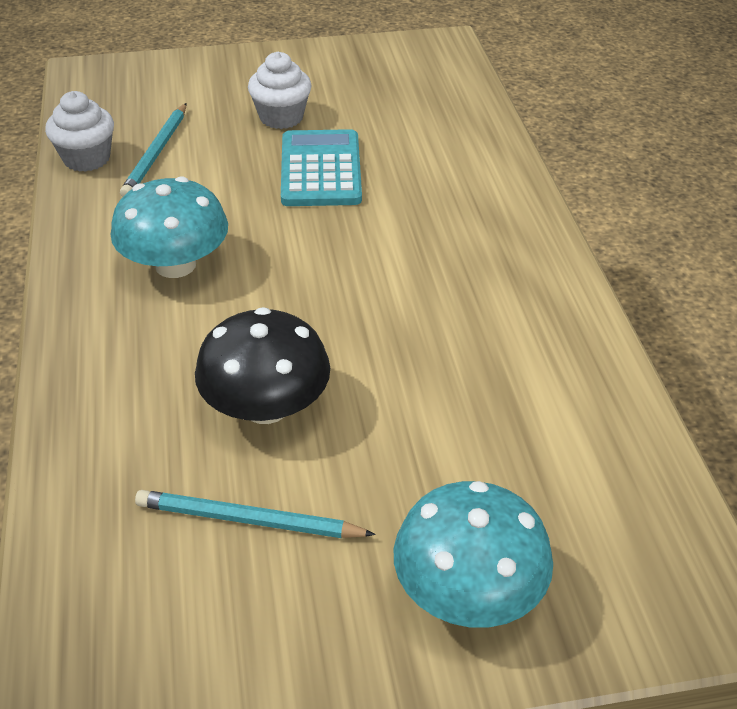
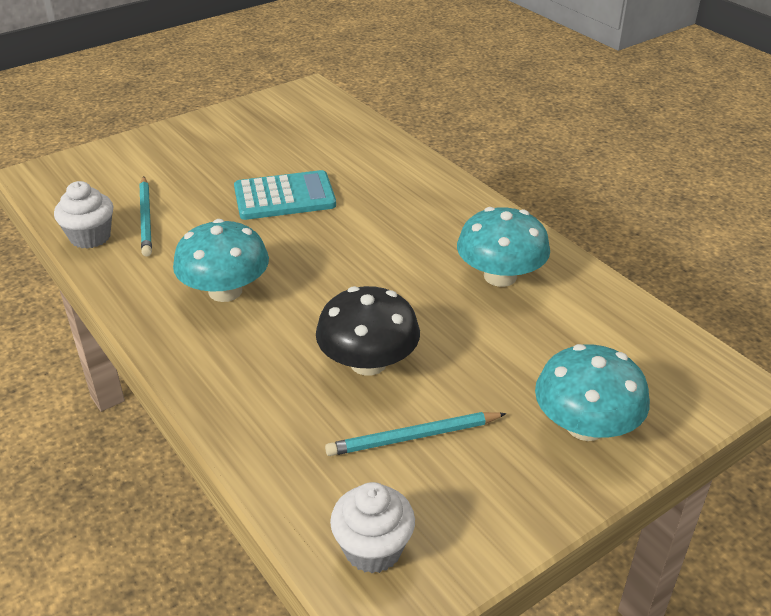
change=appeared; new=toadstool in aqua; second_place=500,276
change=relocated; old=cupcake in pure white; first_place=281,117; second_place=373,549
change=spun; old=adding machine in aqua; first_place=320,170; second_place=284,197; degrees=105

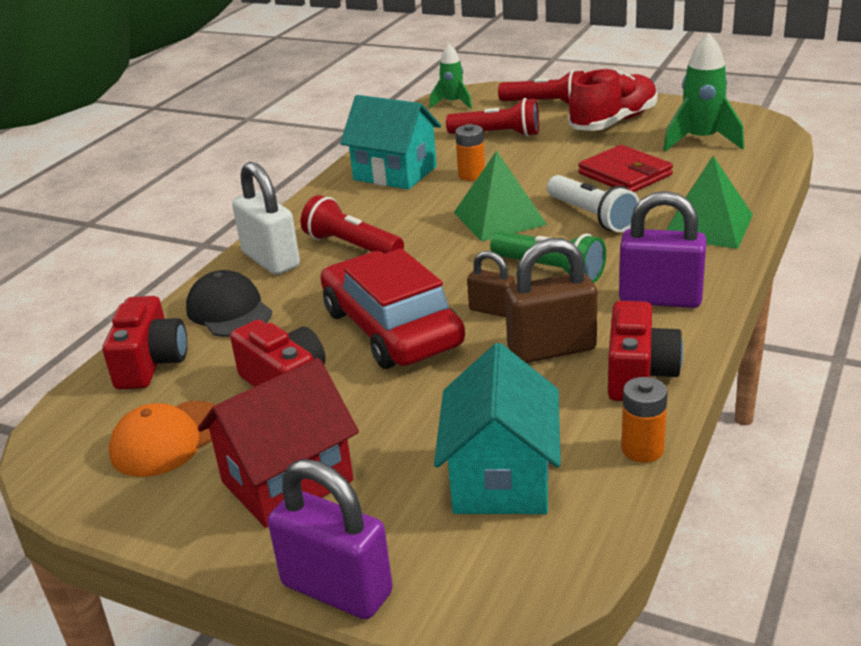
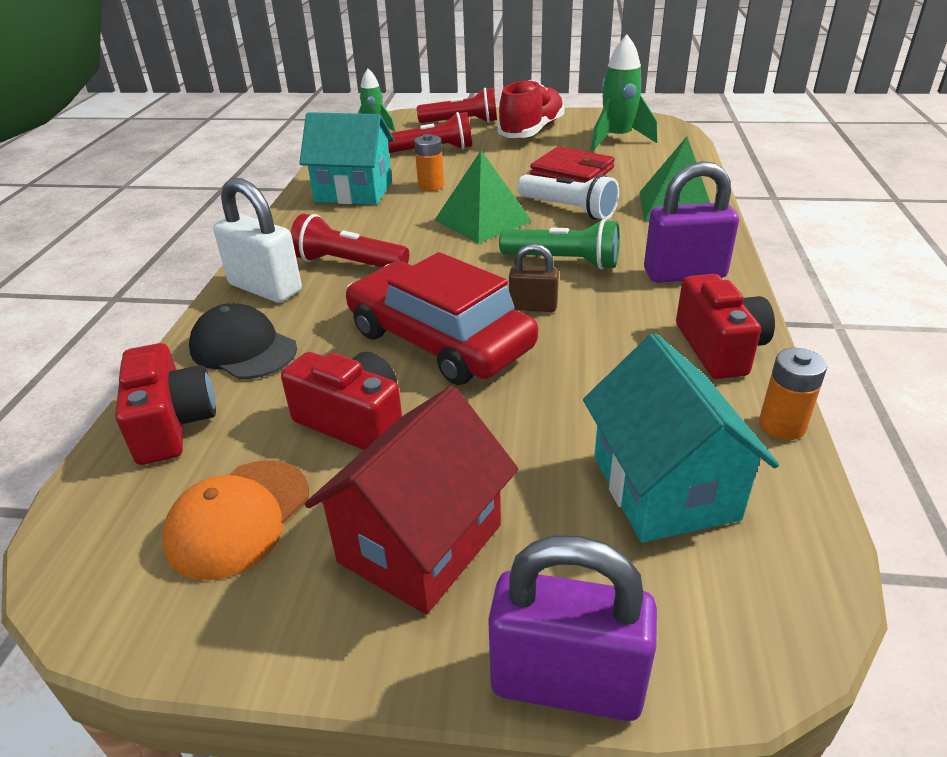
change=missing; old=lock in dark brown; first_place=551,349

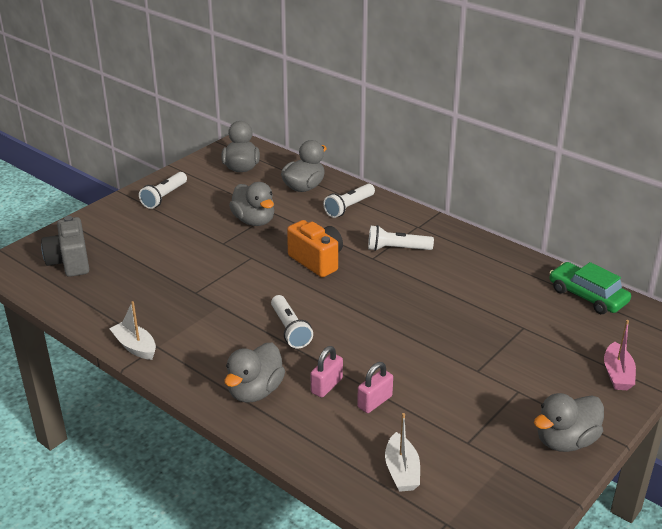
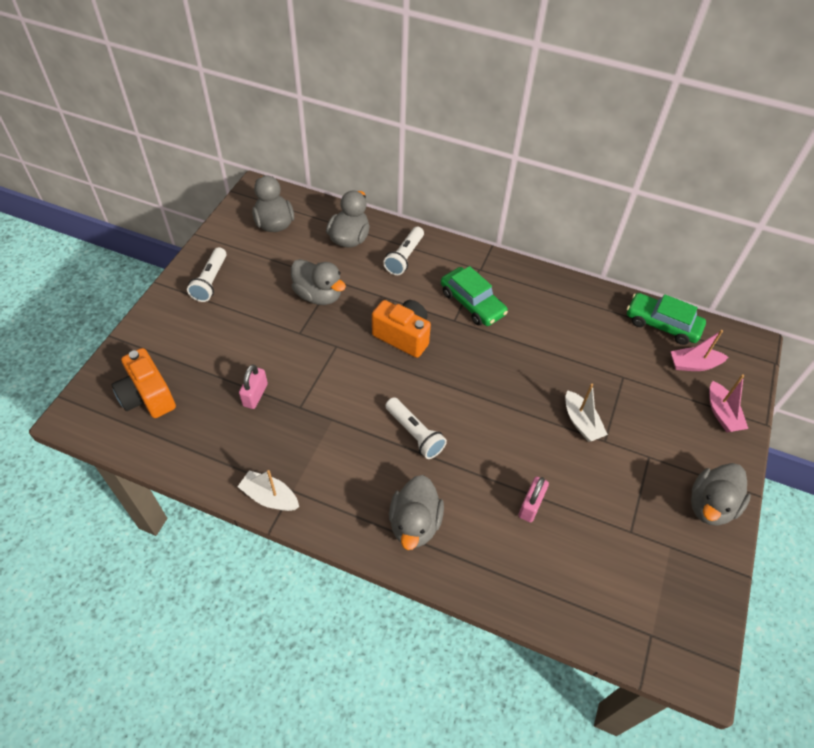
change=appeared; new=toy boat in pink; second_place=693,364
change=relocated; old=lock in pink; first_place=326,386; second_place=255,395
change=relocated; old=toy boat in pure white; first_place=401,471; second_place=581,422
change=exchanged; old=pocket torch in pure white; new=toy car in leaf-green; first_place=397,249; second_place=472,303
change=colour; old=camera in ash-grey; new=camera in bright orange; first_place=70,262; second_place=147,397

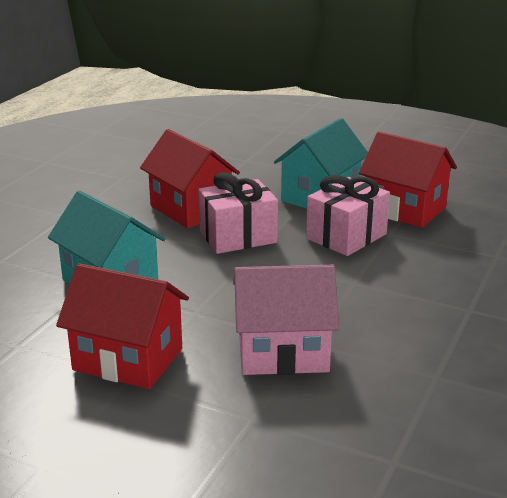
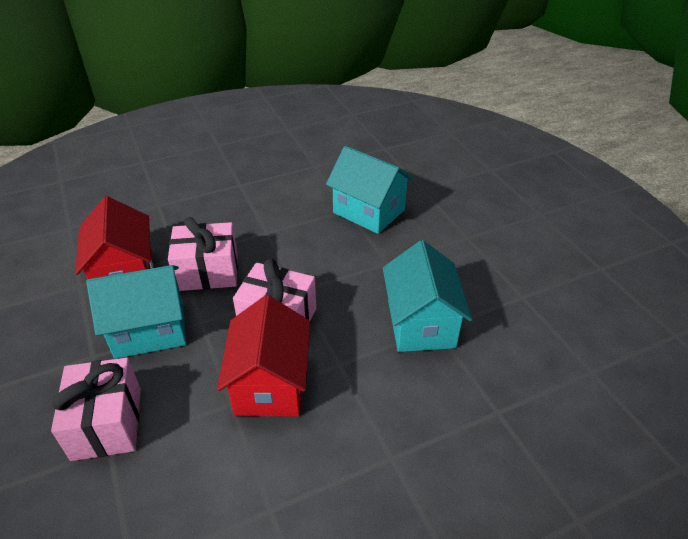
change=missing; old=house in scarlet; first_place=128,359
change=appeared; new=wrapped gift in pink; second_place=107,423
change=colour; old=house in pink; new=house in aqua; first_place=283,352; second_place=368,211

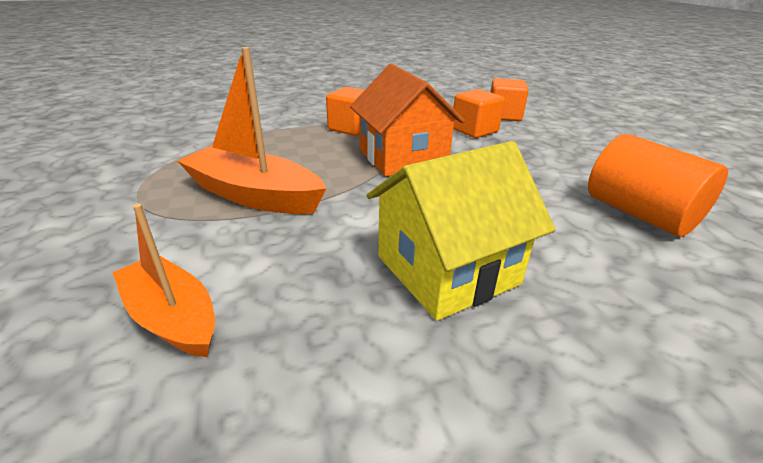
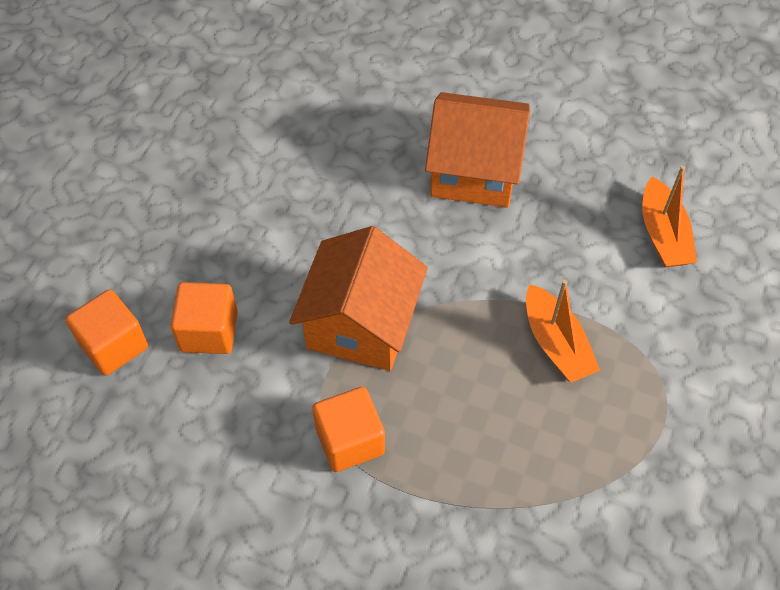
change=missing; old=cylinder in bright orange; first_place=639,214
change=colour; old=house in yellow; new=house in bright orange; first_place=447,270; second_place=474,171
change=size; old=toy boat in bright orange; first_place=254,195; second_place=556,343; factor=0.66

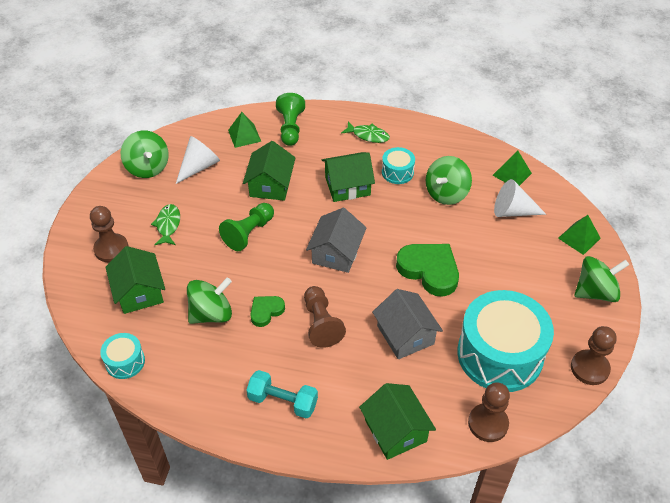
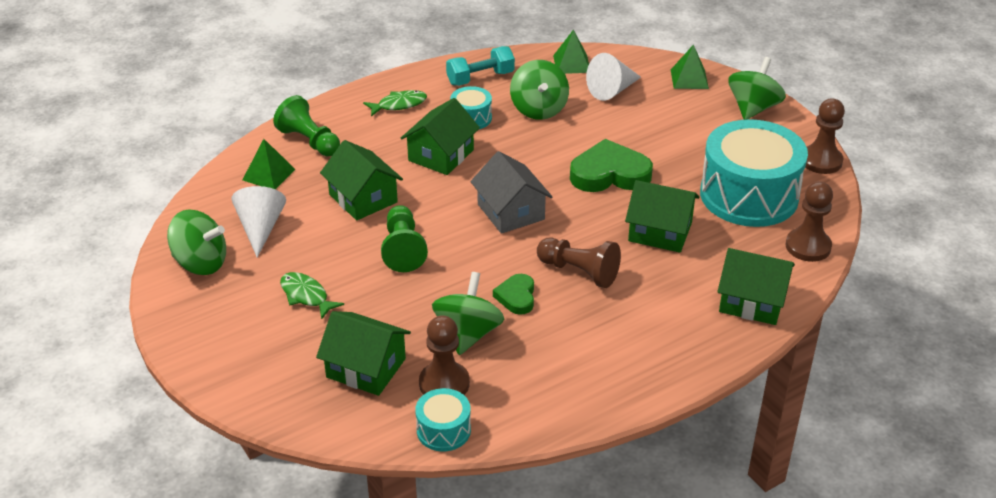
change=relocated; old=chess pawn in dark brown; first_place=111,249; second_place=444,384
change=relocated; old=hand weight in aqua; first_place=283,401; second_place=480,78
change=colour; old=house in ash-grey; new=house in leaf-green; first_place=405,335; second_place=660,231

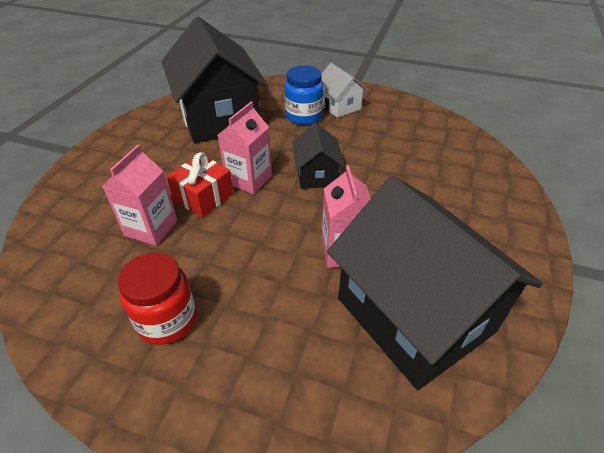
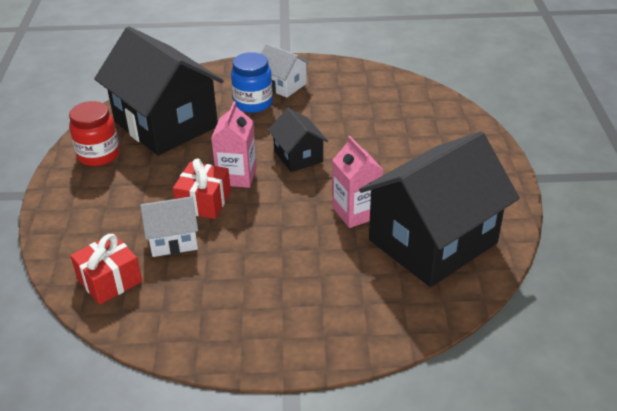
change=appeared; new=wrapped gift in scarlet; second_place=109,280
change=relocated; old=jam jar in scarlet; first_place=167,320; second_place=98,155
change=exchanged; old=juice carton in pink; new=house in pure white; first_place=151,228; second_place=173,239
change=spun; old=house in black; first_place=414,315; second_place=433,241; degrees=-75

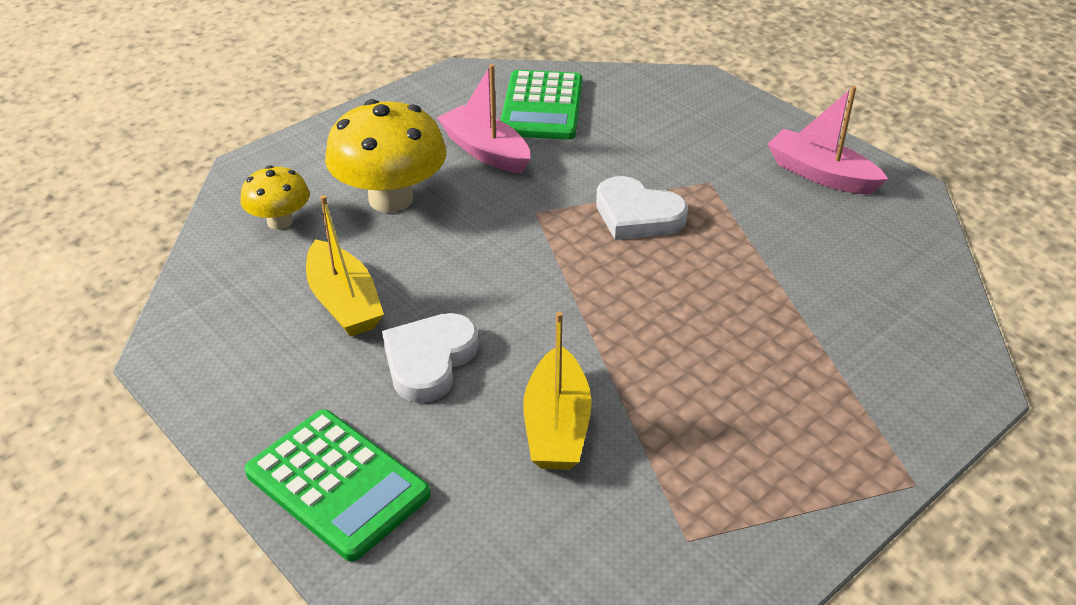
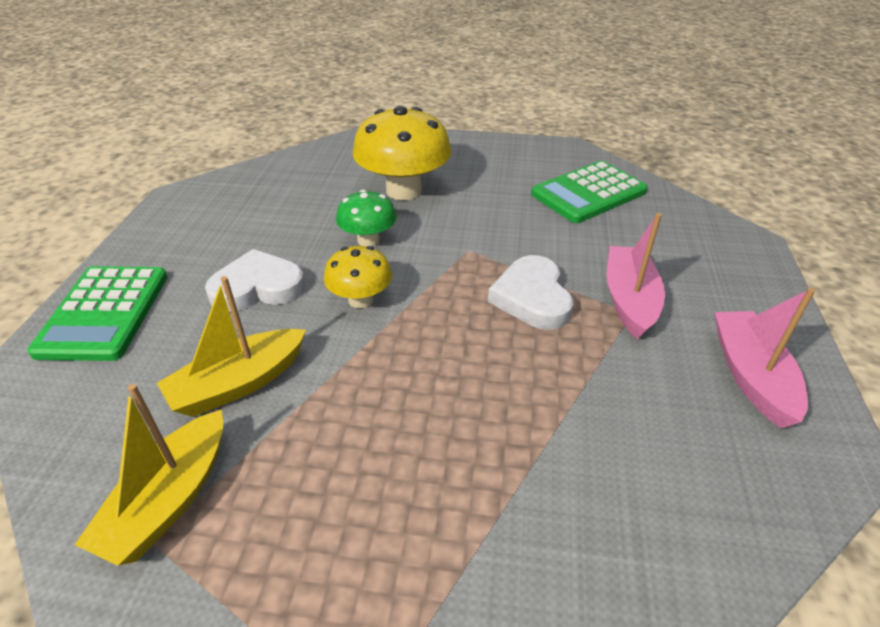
change=appeared; new=toadstool in leaf-green; second_place=368,240
change=relocated; old=toadstool in yellow; first_place=280,221; second_place=360,300
change=relocated; old=toy boat in yellow; first_place=344,302; second_place=169,500
change=relocated; old=toy boat in pink; first_place=485,151; second_place=629,300

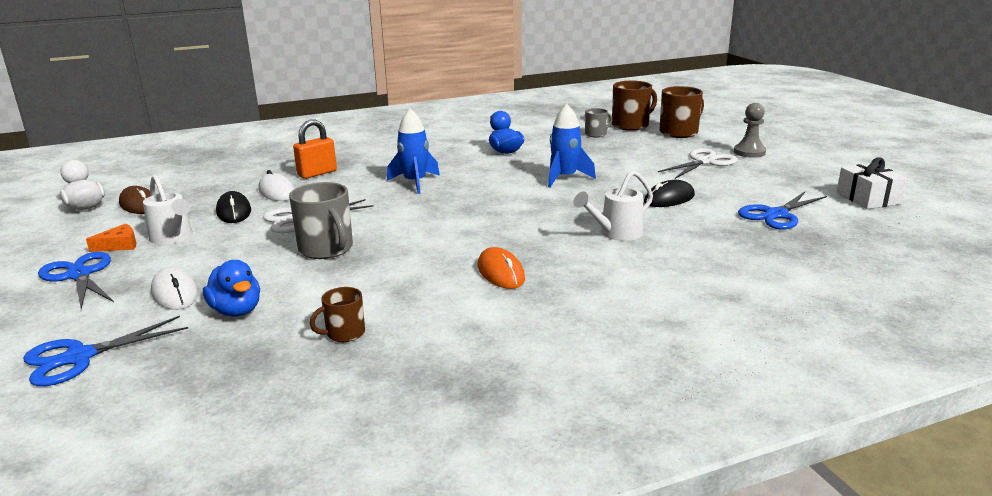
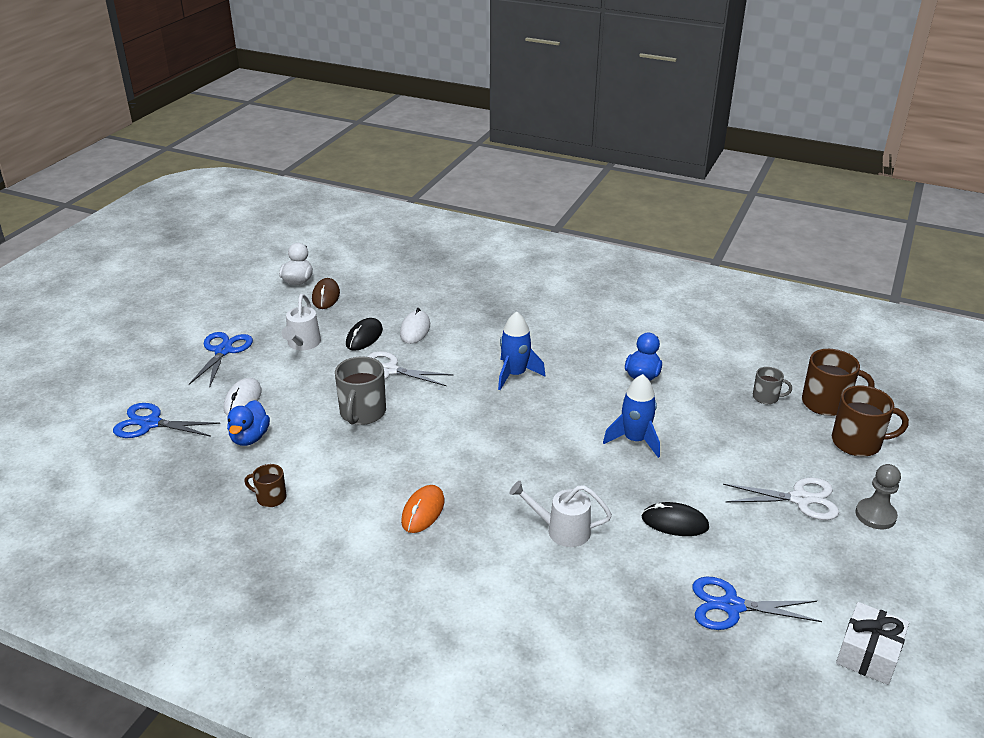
change=missing; old=piece of cheese in bright orange; first_place=119,245
change=missing; old=lock in bright orange; first_place=317,173

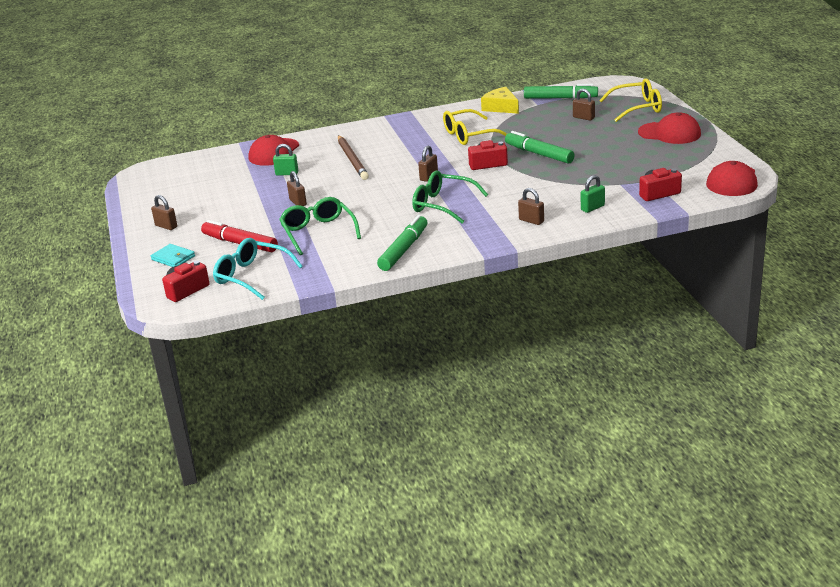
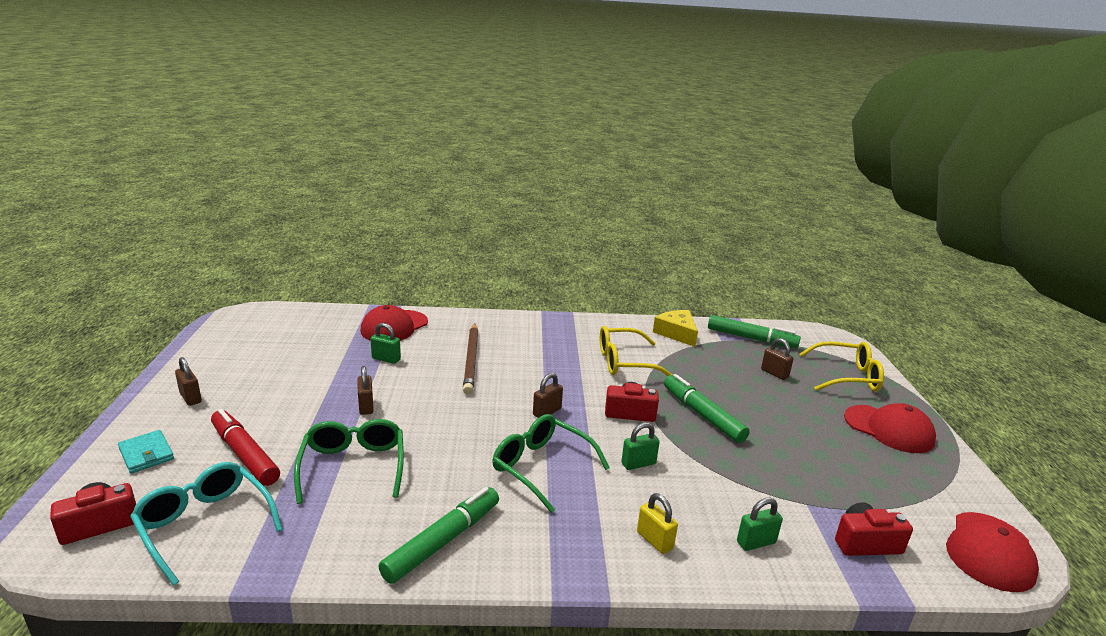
change=appeared; new=lock in leaf-green; second_place=638,463
change=colour; old=lock in dark brown; new=lock in yellow; first_place=531,221; second_place=654,540

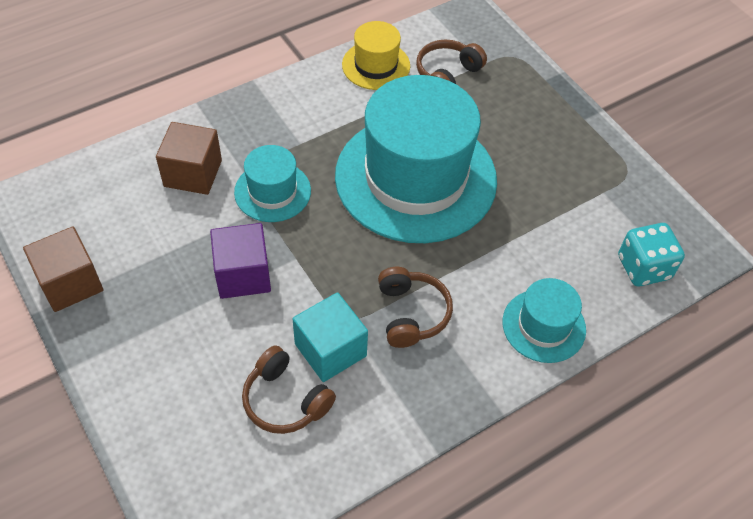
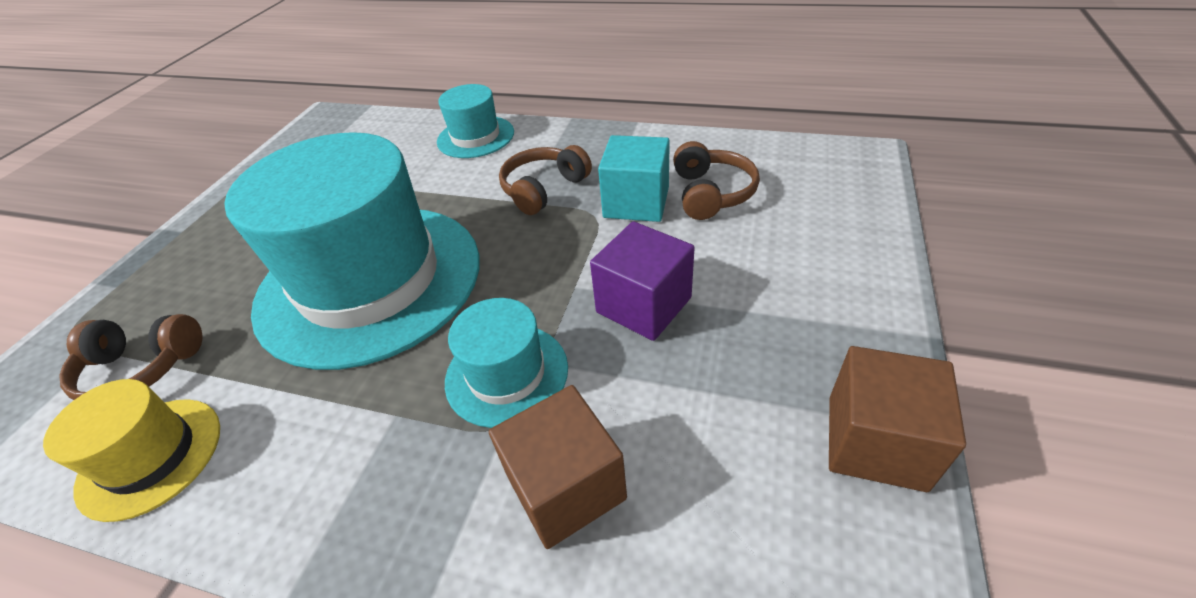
change=missing; old=dice in aqua; first_place=643,268

